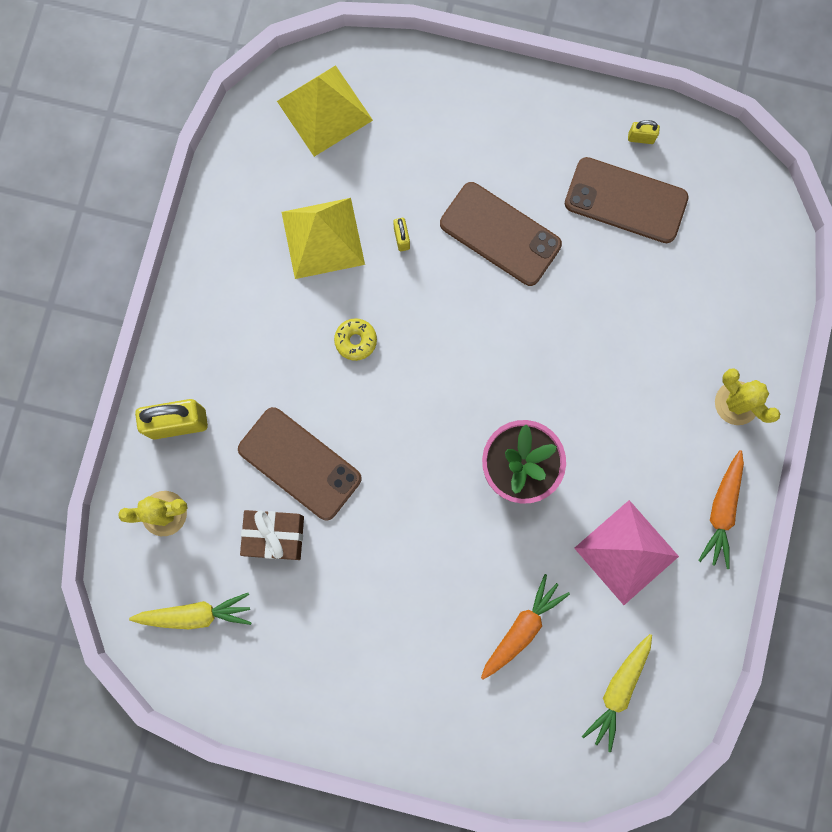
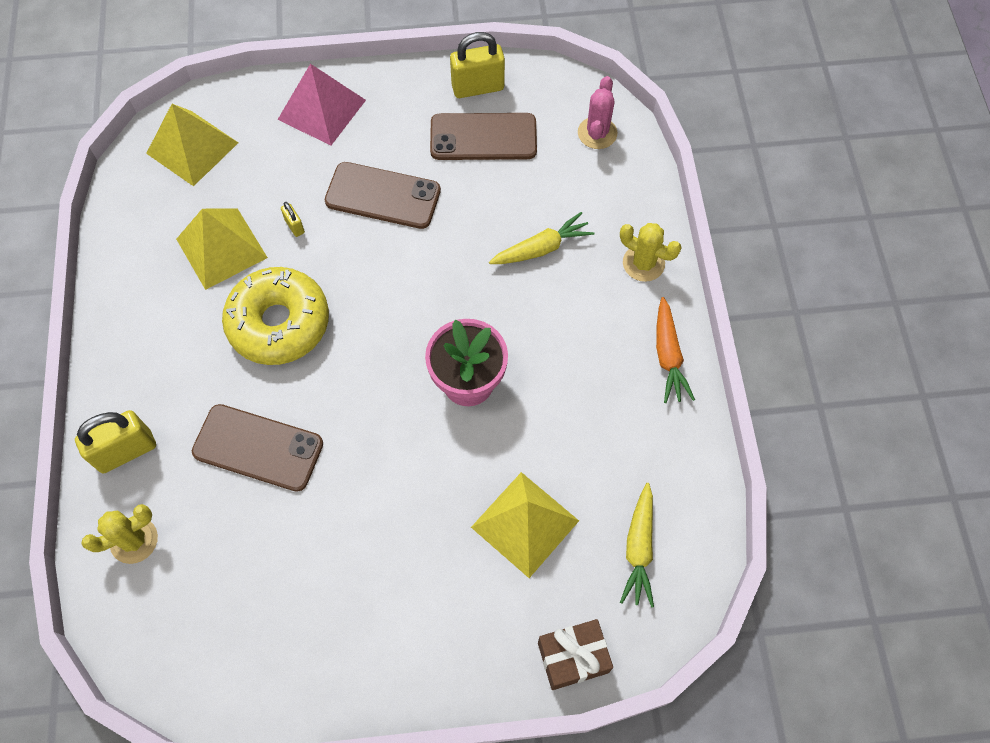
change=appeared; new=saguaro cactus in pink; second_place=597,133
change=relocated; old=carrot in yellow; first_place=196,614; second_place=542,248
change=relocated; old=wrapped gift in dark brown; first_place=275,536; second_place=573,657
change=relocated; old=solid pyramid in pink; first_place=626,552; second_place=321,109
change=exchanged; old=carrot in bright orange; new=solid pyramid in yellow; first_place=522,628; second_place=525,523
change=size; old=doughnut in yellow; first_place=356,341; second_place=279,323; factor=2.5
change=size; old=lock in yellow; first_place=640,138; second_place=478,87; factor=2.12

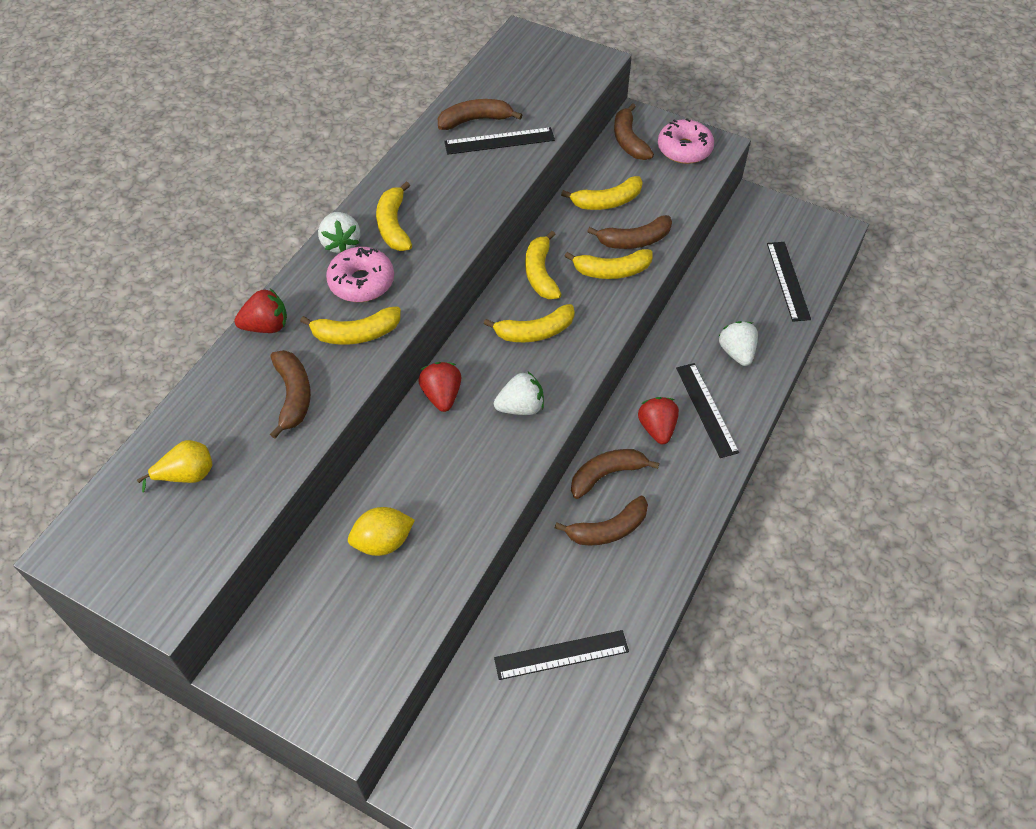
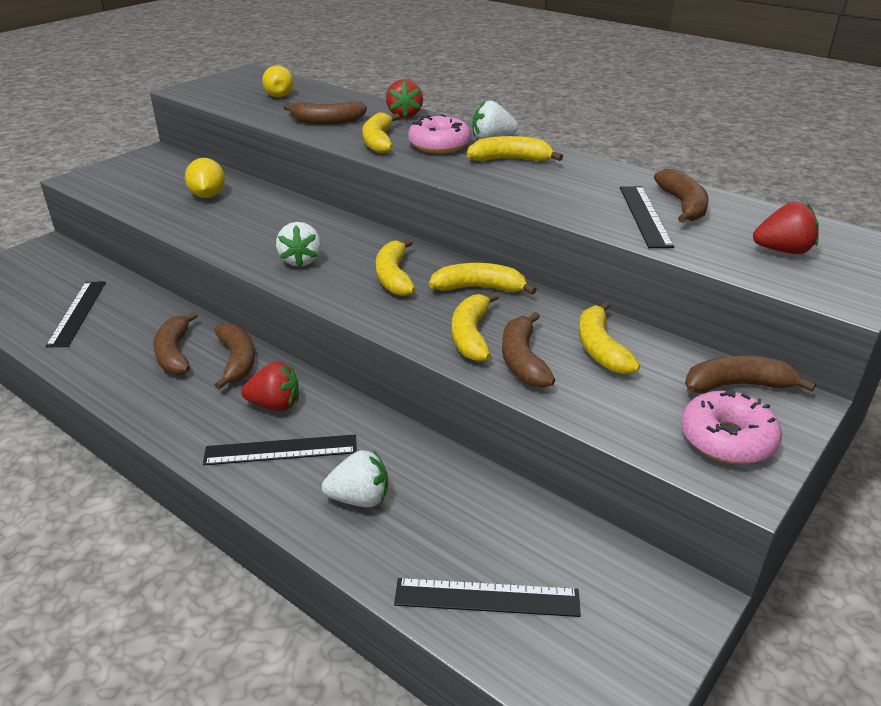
change=relocated; old=strawberry in scarlet; first_place=442,396; second_place=783,251

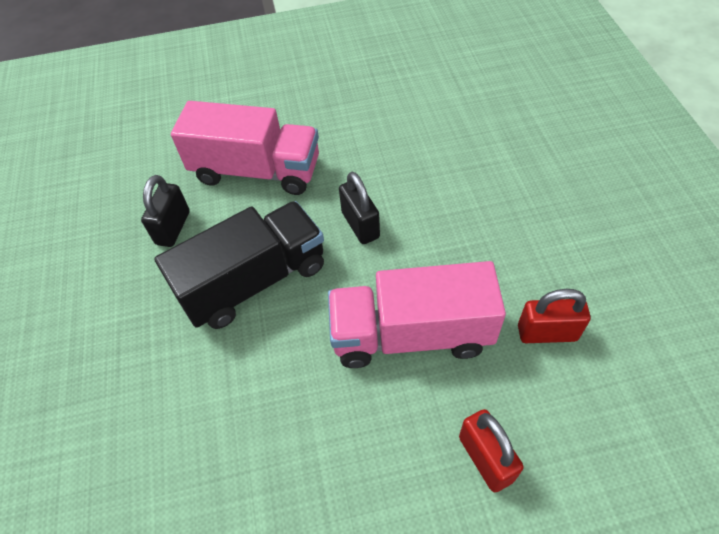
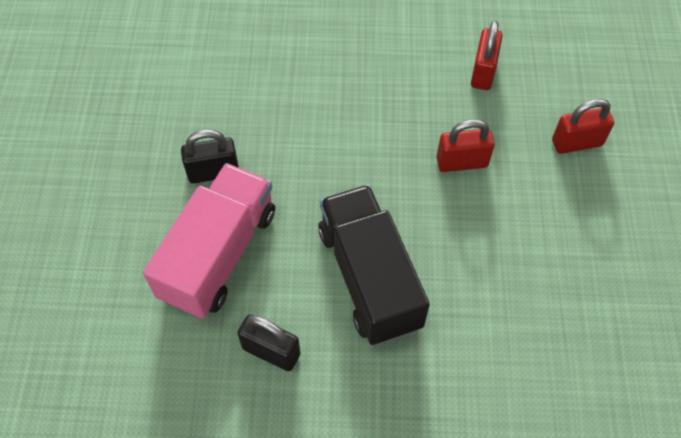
change=relocated; old=lock in black; first_place=360,225; second_place=213,172
change=exchanged; old=lorry in pink; new=lock in scarlet; first_place=411,334; second_place=462,162

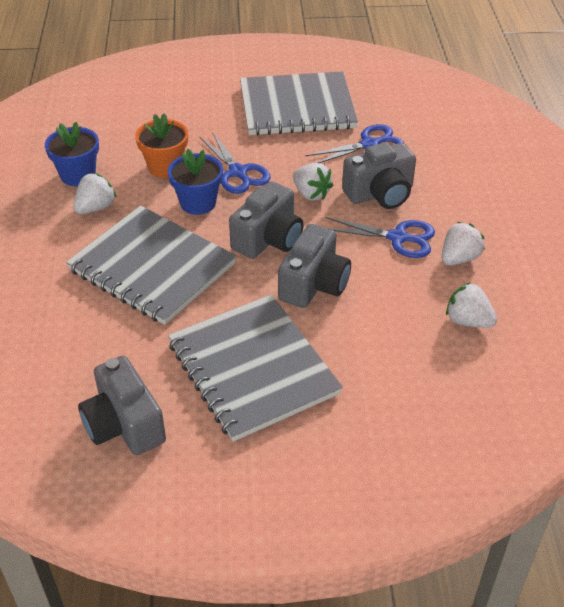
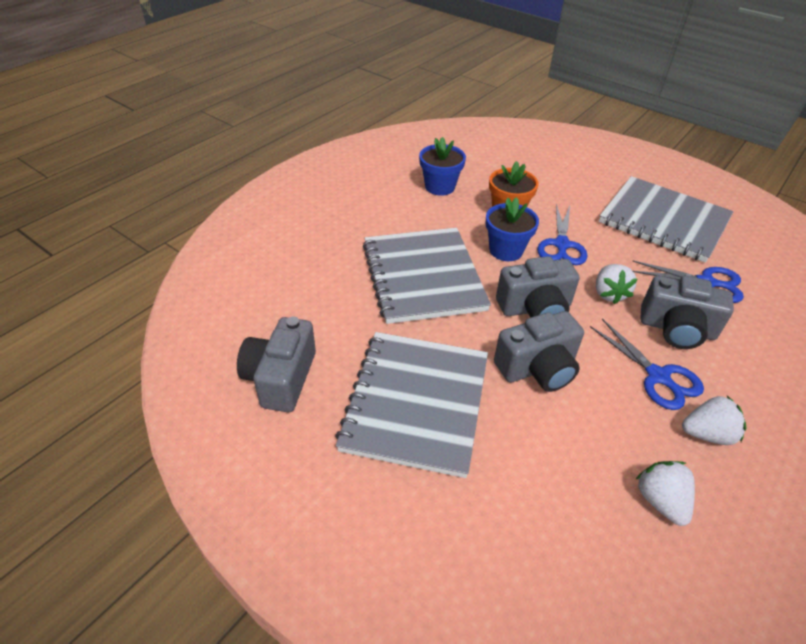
change=missing; old=strawberry in pure white; first_place=95,208

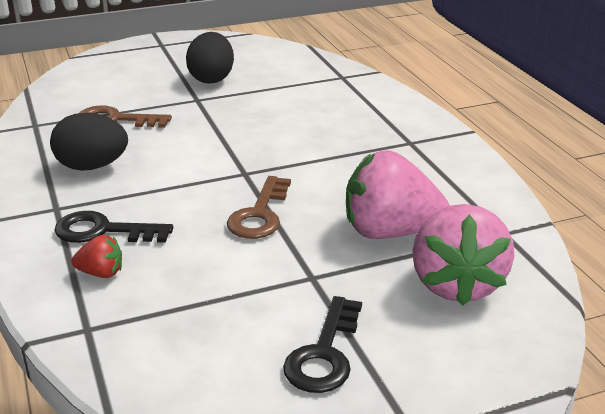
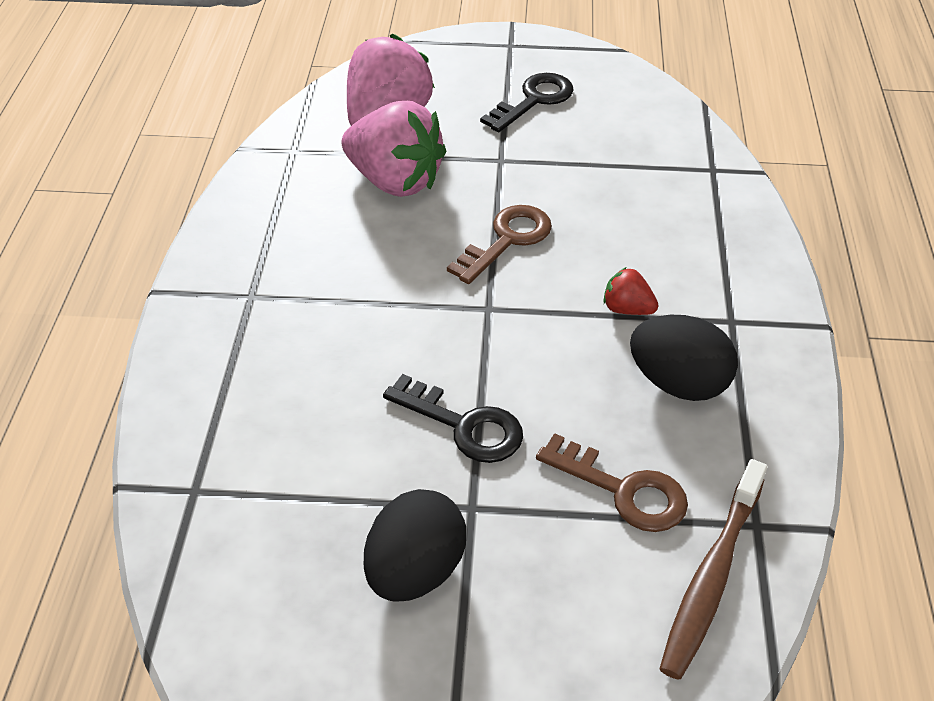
change=appeared; new=tooth brush in dark brown; second_place=712,577
change=relocated; old=latchkey in black; first_place=103,231; second_place=464,425
change=relocated; old=strawberry in scarlet; first_place=101,273; second_place=627,309

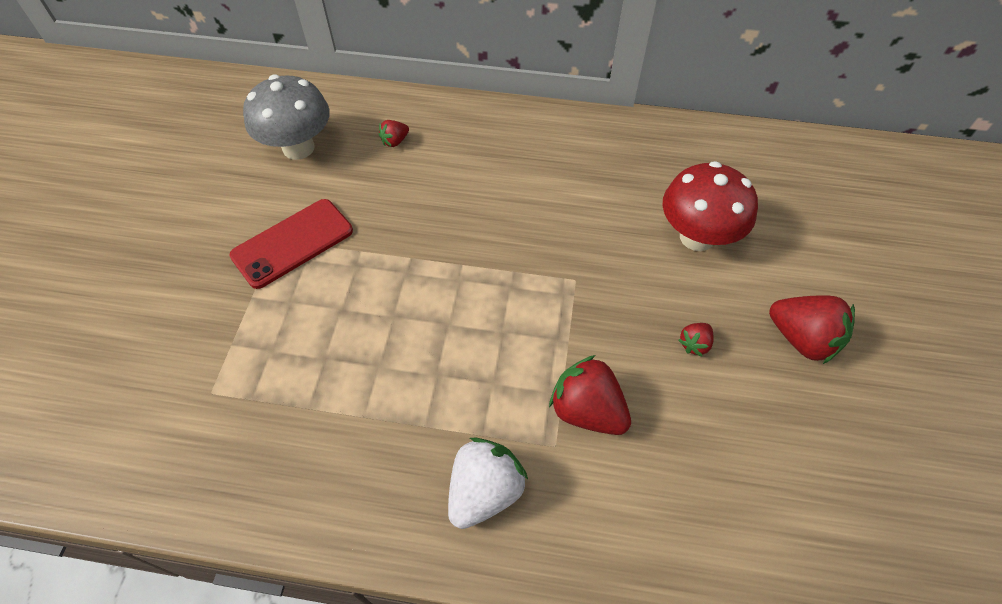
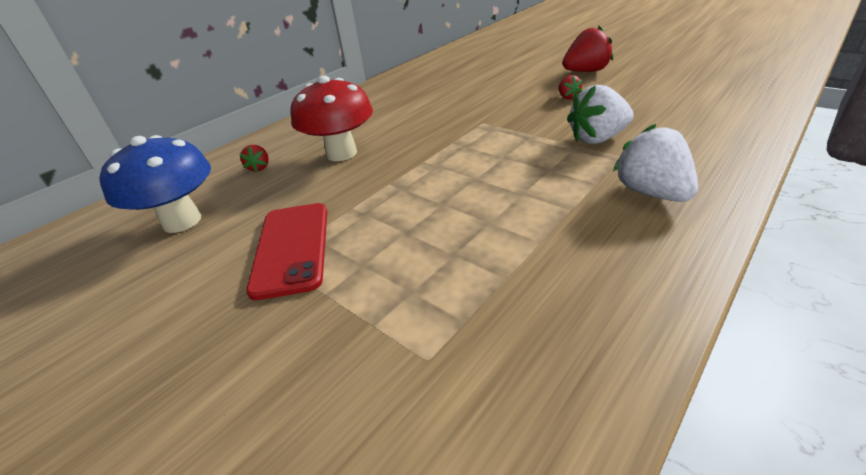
change=relocated; old=toadstool in scarlet; first_place=697,237; second_place=341,153
change=colour; old=toadstool in ash-grey; new=toadstool in cobalt; first_place=298,148; second_place=182,221
change=colour; old=strawberry in scarlet; new=strawberry in pure white; first_place=587,410; second_place=597,138

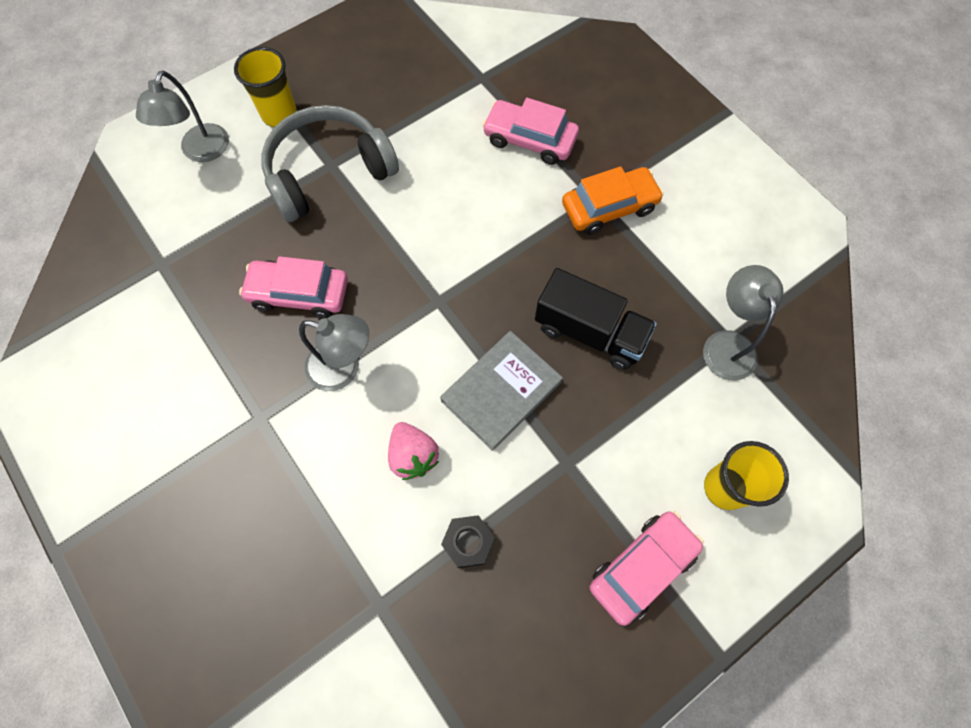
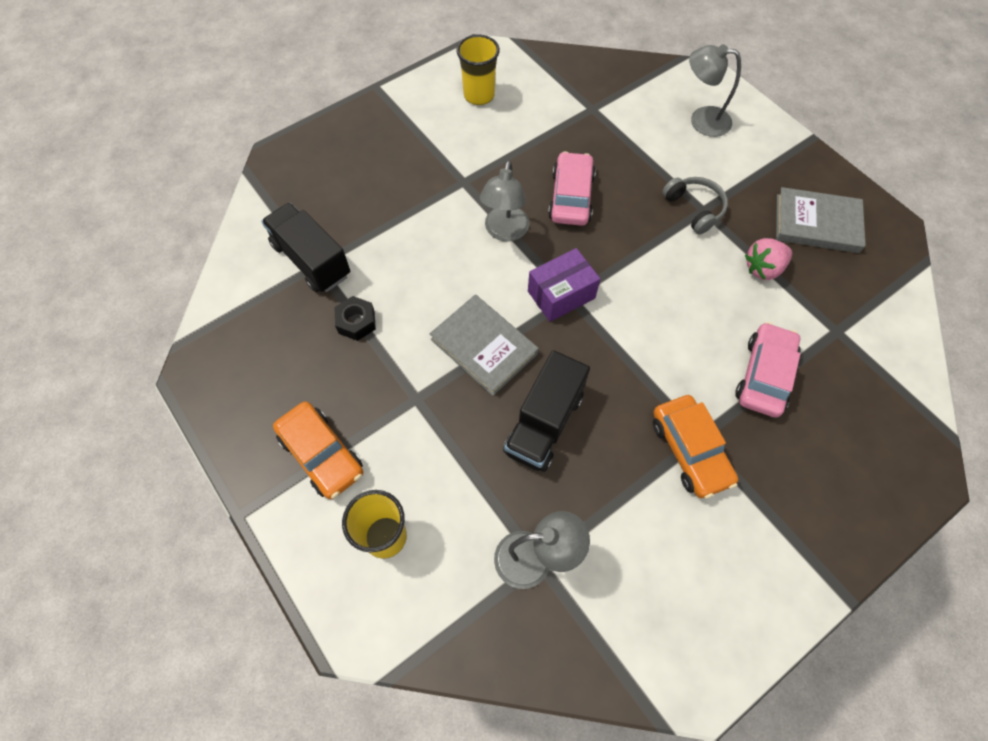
change=appeared; new=lorry in black; second_place=311,260
change=appeared; new=parcel in purple; second_place=561,295
change=appeared; new=hardcover in ash-grey; second_place=817,223
change=relocated; old=beaker in yellow; first_place=279,114; second_place=479,95
change=relocated; old=strawberry in pink; first_place=413,455; second_place=763,268
change=colour; old=toy car in pink; new=toy car in bright orange; first_place=642,567; second_place=322,454
change=size; old=headphones in ash-grey; first_place=328,173; second_place=694,208; factor=0.54

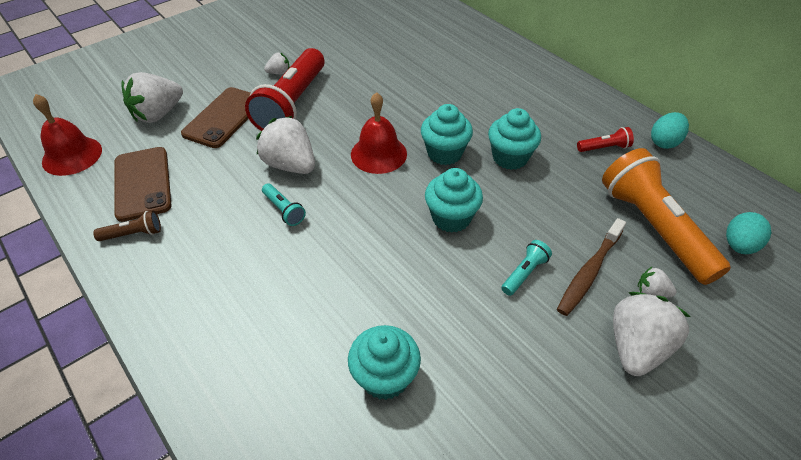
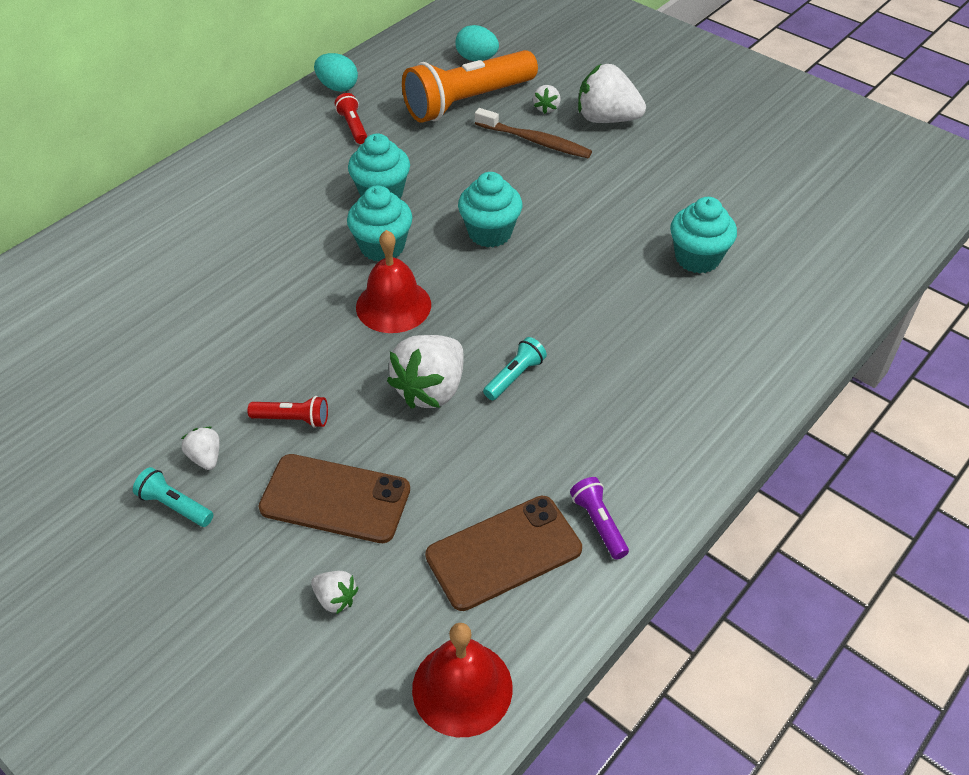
change=relocated; old=pocket torch in aqua; first_place=524,273; second_place=175,506
change=colour; old=pocket torch in dark brown; new=pocket torch in purple; first_place=133,234; second_place=599,524
change=size; old=strawberry in pure white; first_place=158,114; second_place=335,599; factor=0.48
change=size; old=pocket torch in scarlet; first_place=292,104; second_place=292,419; factor=0.42

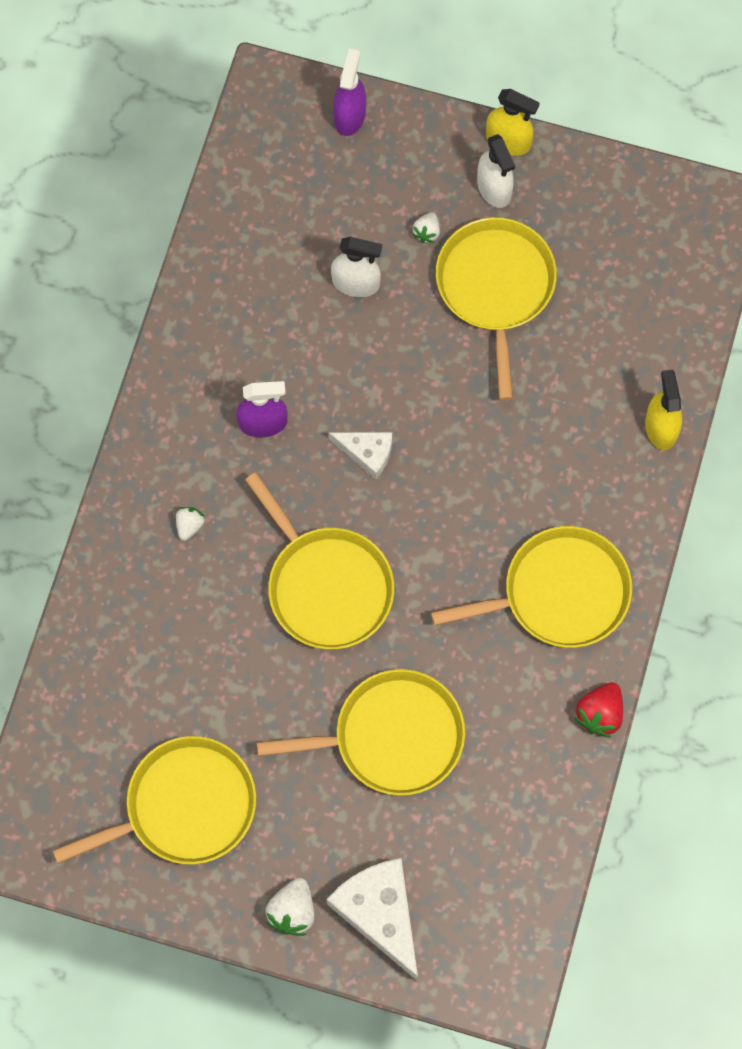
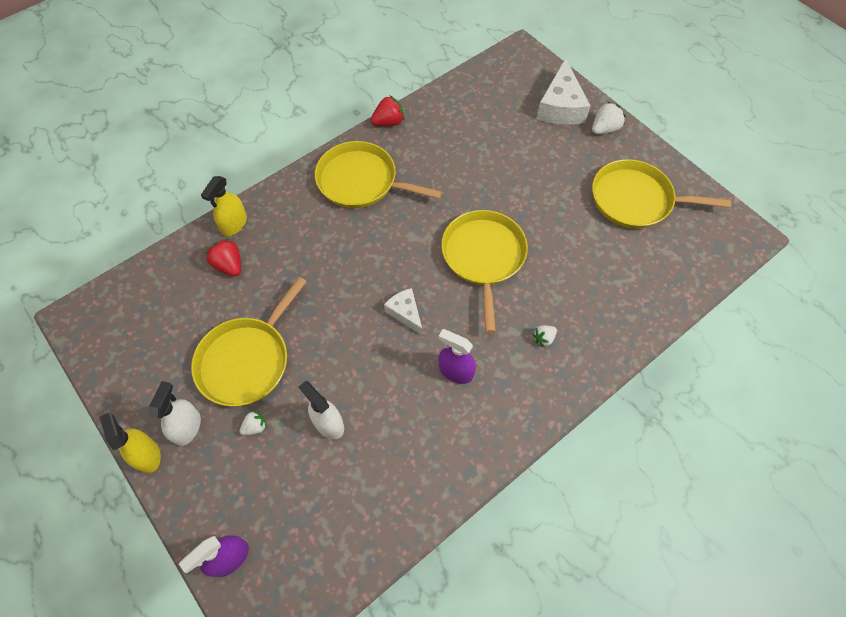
change=missing; old=pan in yellow; first_place=391,737
change=appeared; new=strawberry in scarlet; second_place=229,265

